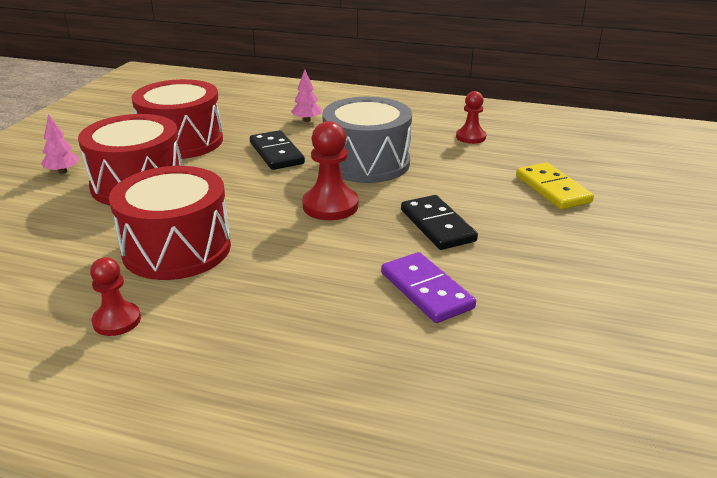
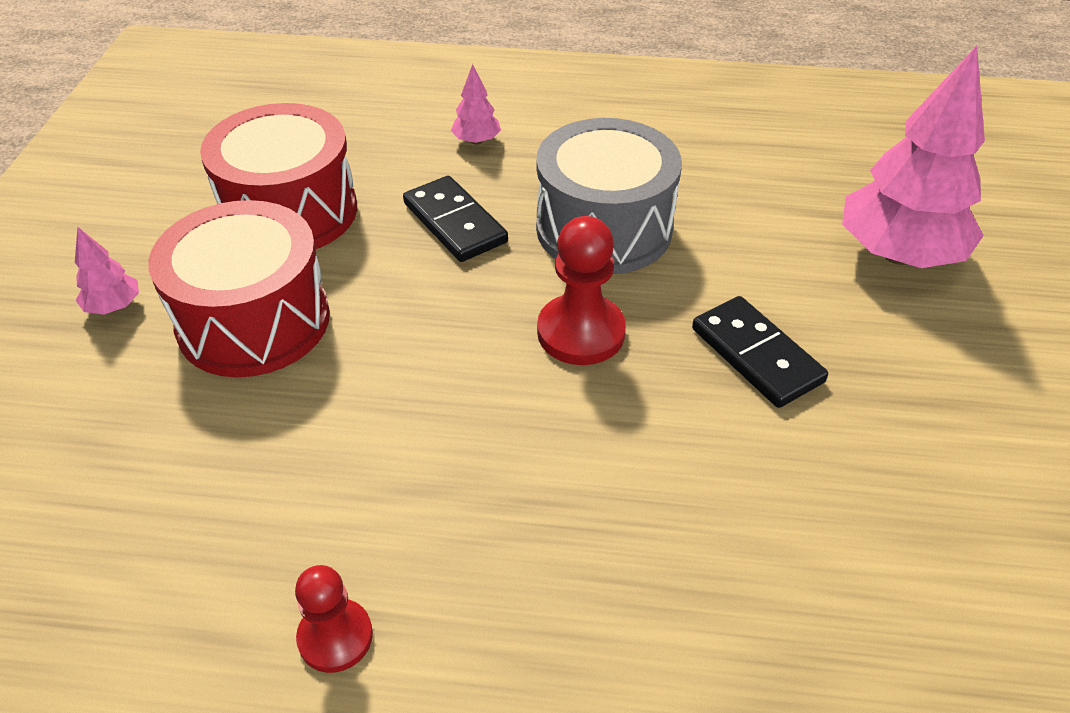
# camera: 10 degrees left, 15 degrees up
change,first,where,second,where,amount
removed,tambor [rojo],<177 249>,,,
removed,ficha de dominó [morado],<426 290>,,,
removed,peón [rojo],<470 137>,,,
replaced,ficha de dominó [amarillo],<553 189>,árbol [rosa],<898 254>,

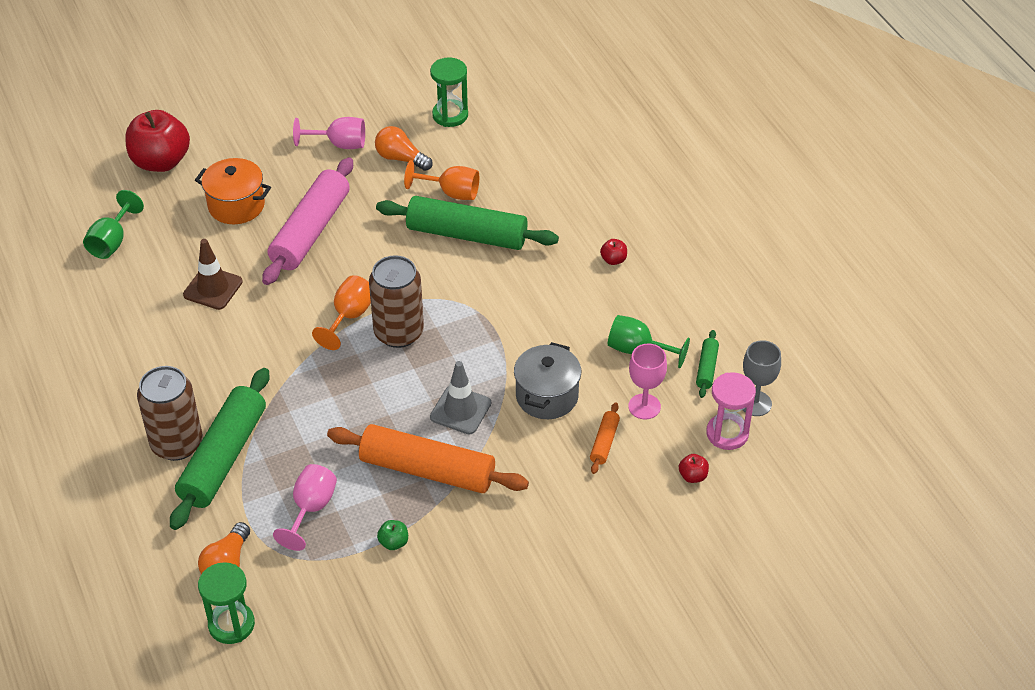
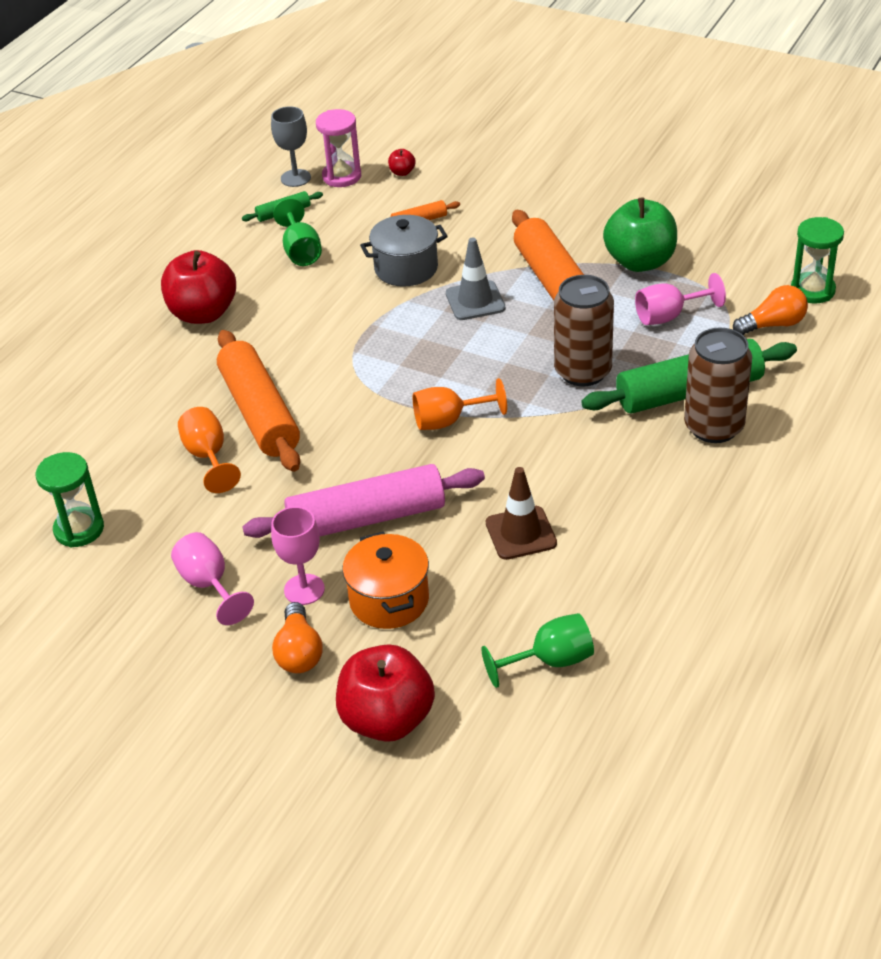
# camera: 125 degrees left, 5 degrees down
change,first,where,second,where,amount
moved,lata [marrón],<398 332>,,<583 371>,
moved,bombilla [naranja],<401 158>,,<299 652>,
moved,copa [rosa],<644 406>,,<304 589>,
recoloured,rodillo [verde],<466 235>,rodillo [naranja],<260 413>,
resized,manzana [verde],<393 542>,,<640 262>,x2.46
resized,manzana [rojo],<613 260>,,<203 313>,x2.46

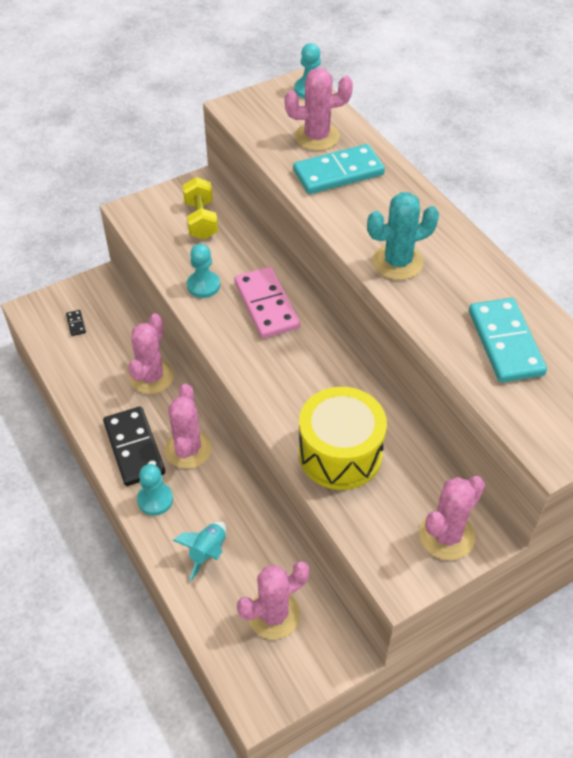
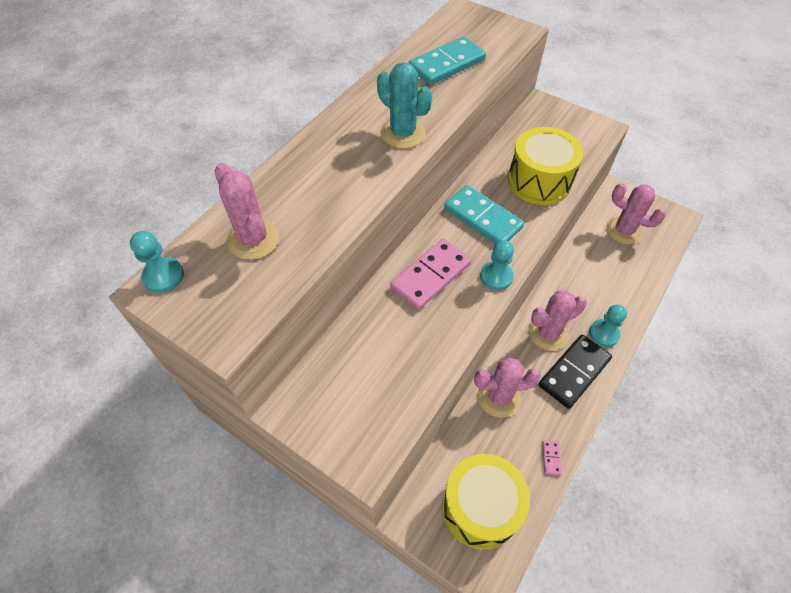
# camera: 115 degrees left, 5 degrees up
change,first,where,second,where,amount
removed,cohete [turquesa],<207 552>,,,
removed,mancuerna [amarillo],<201 220>,,,
removed,cactus [rosa],<446 535>,,,
added,,,ficha de dominó [rosa],<551 458>,
moved,peón [turquesa],<203 285>,,<496 276>,
moved,ficha de dominó [turquesa],<338 173>,,<483 218>,
replaced,ficha de dominó [negro],<76 324>,tambor [amarillo],<480 507>,

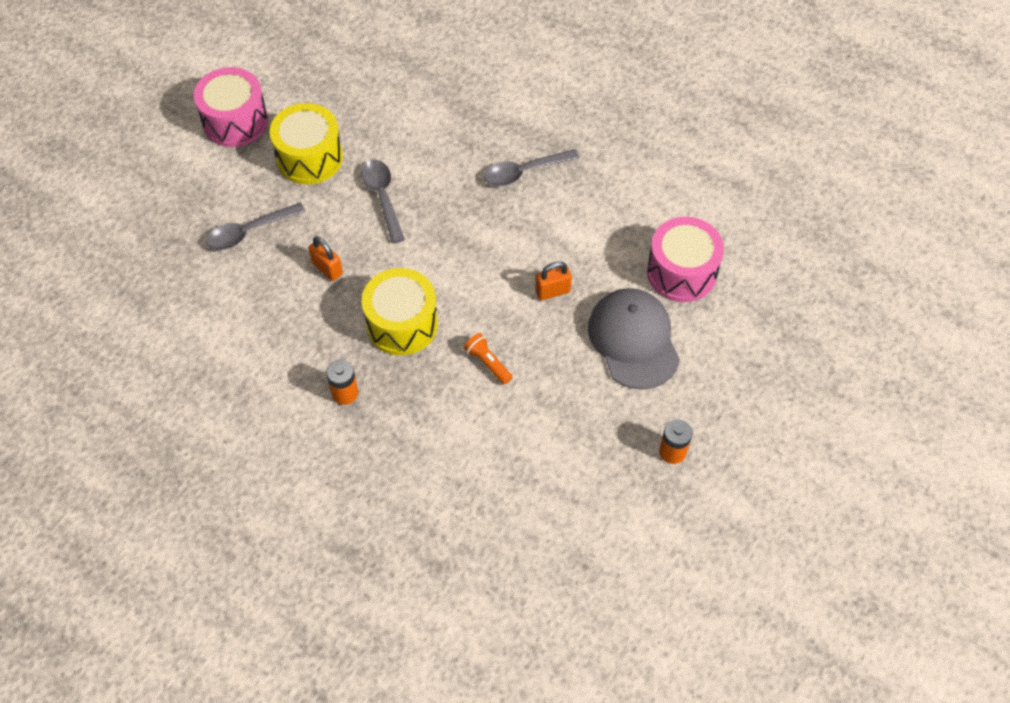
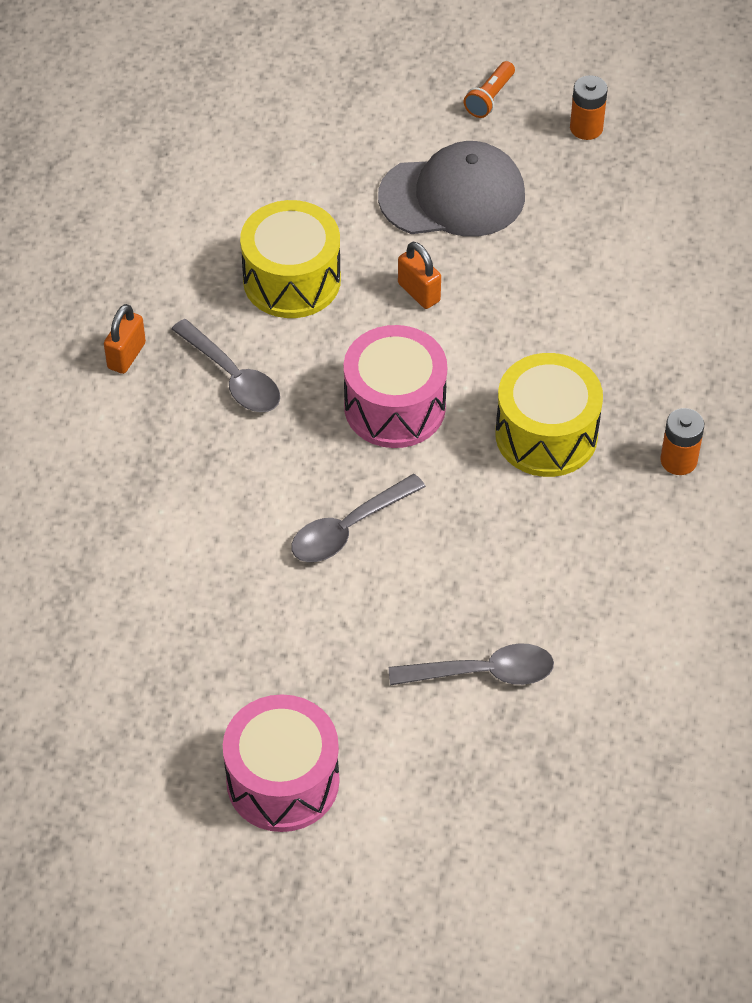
# camera: 110 degrees left, 5 degrees down
change,first,where,second,where,amount
moved,tambor [amarillo],<310 157>,,<292 280>,
moved,candado [naranja],<327 268>,,<126 355>,
moved,lámpara de mano [naranja],<488 363>,,<490 98>,
moved,tambor [rosa],<681 272>,,<395 407>,
turned,cuchara [gris],<249 232>,,<483 672>,45 degrees counterclockwise
turned,gorra [gris],<633 340>,,<452 196>,150 degrees counterclockwise

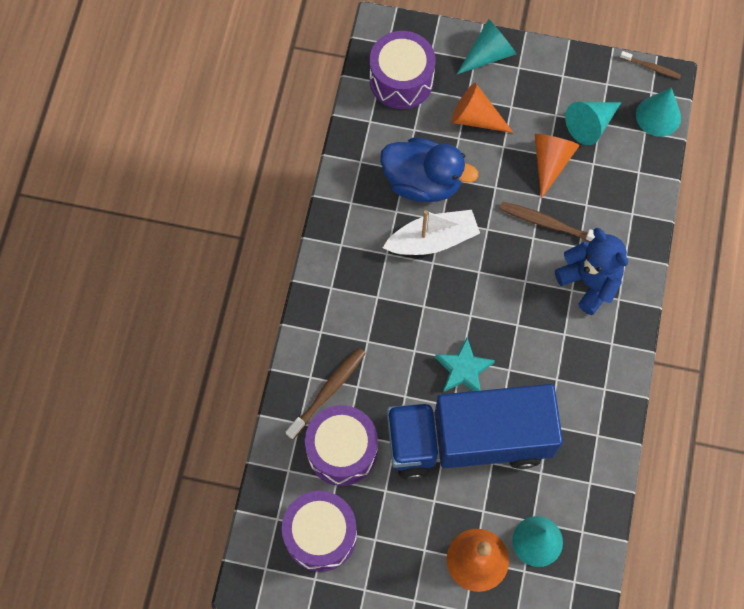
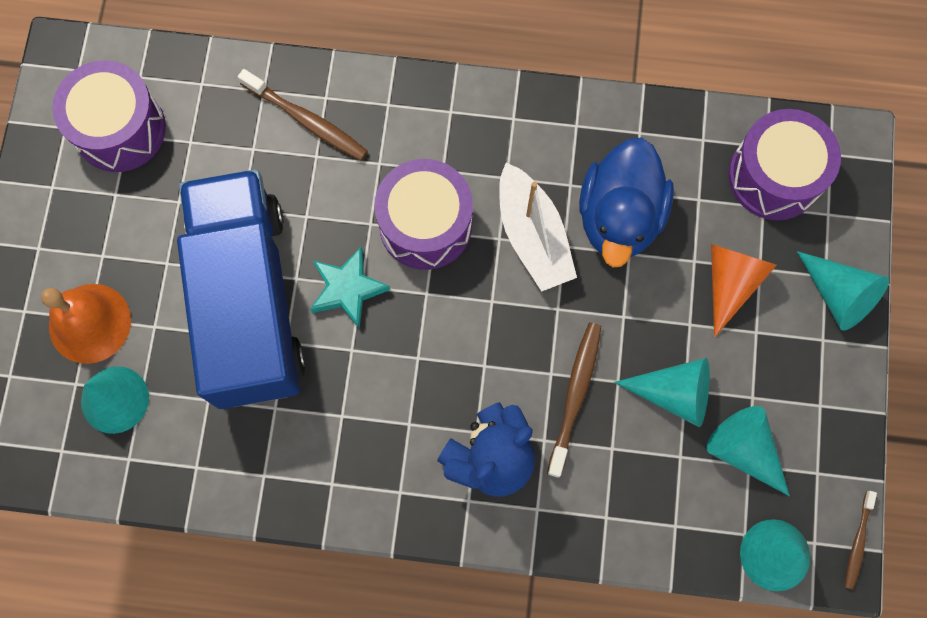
# camera: 85 degrees right, 5 degrees up
change,first,where,second,where,amount
moved,tambor [morado],<342 450>,,<425 225>,
recoloured,cono [naranja],<550 162>,cono [turquesa],<674 393>,

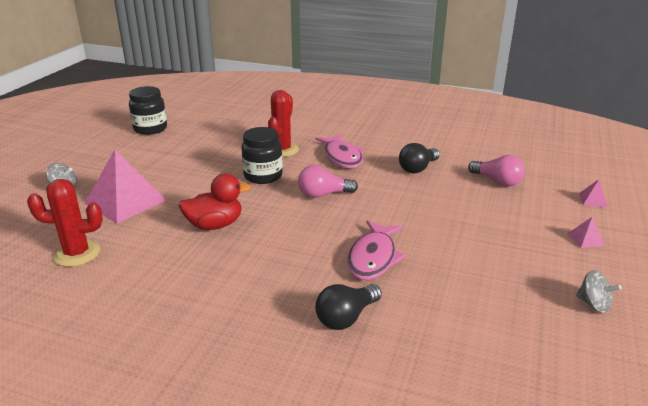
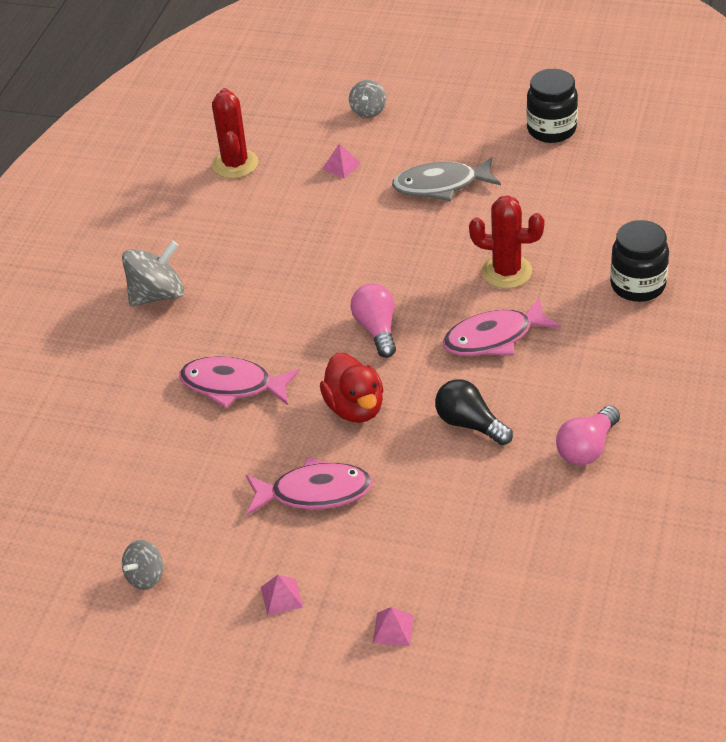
# camera: 90 degrees right, 15 degrees up
change,first,where,second,where,amount
removed,bombilla [negro],<346 317>,,,
added,,,peonza [gris],<157 295>,
added,,,pez [rosa],<315 492>,
added,,,pez [gris],<441 185>,
moved,pato [rojo],<215 225>,,<355 408>,
moved,tarro [negro],<263 176>,,<638 285>,
moved,bombilla [rosa],<497 181>,,<587 448>,
resized,pirámide [rosa],<125 202>,,<341 166>,x0.41

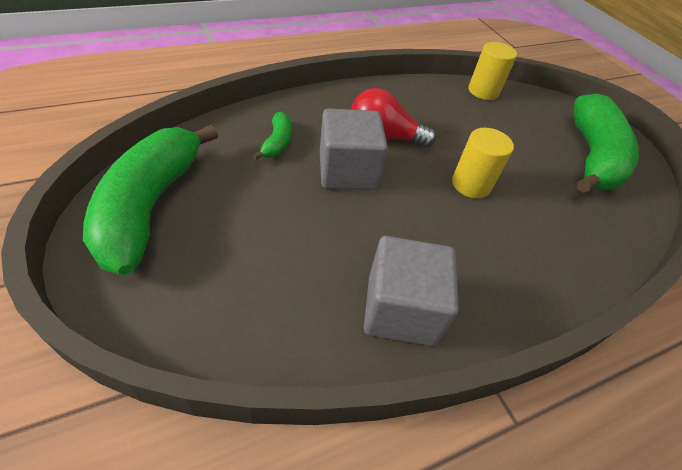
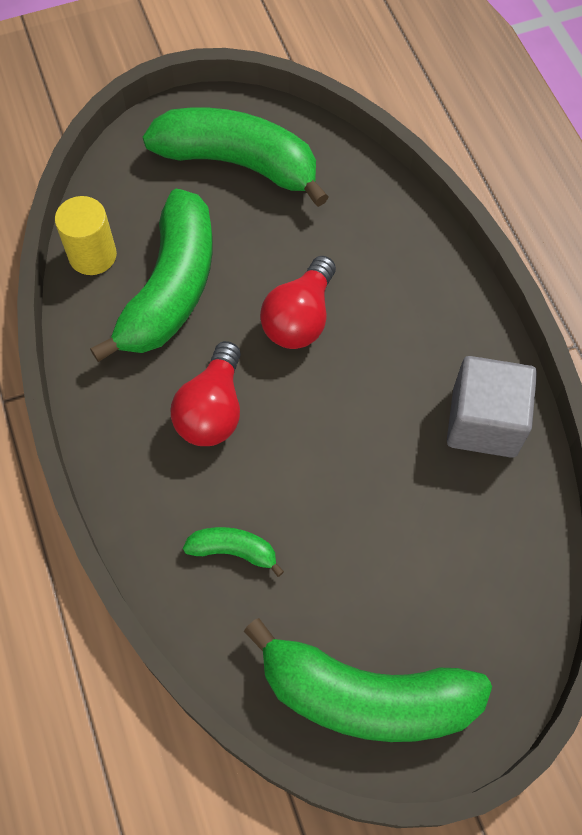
# camera: 80 degrees left, 15 degrees up
change,first,where,second,where,amount
removed,cubo [gris],<347 171>,,,
added,,,plátano [verde],<170 289>,
replaced,cilindro [amarillo],<471 184>,bombilla [rojo],<300 318>,

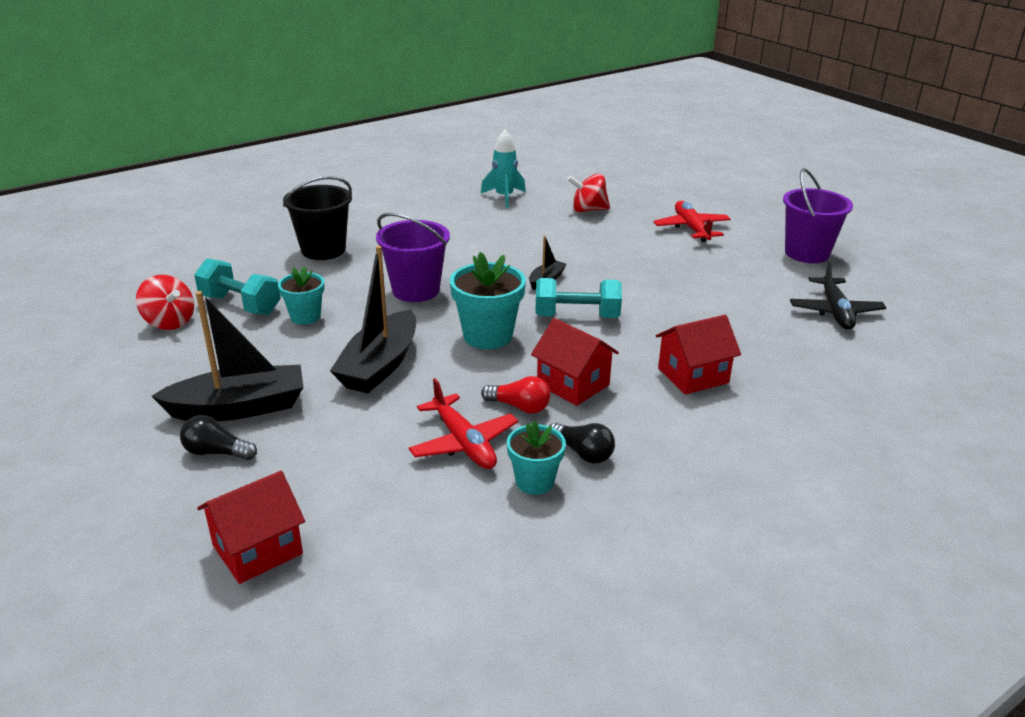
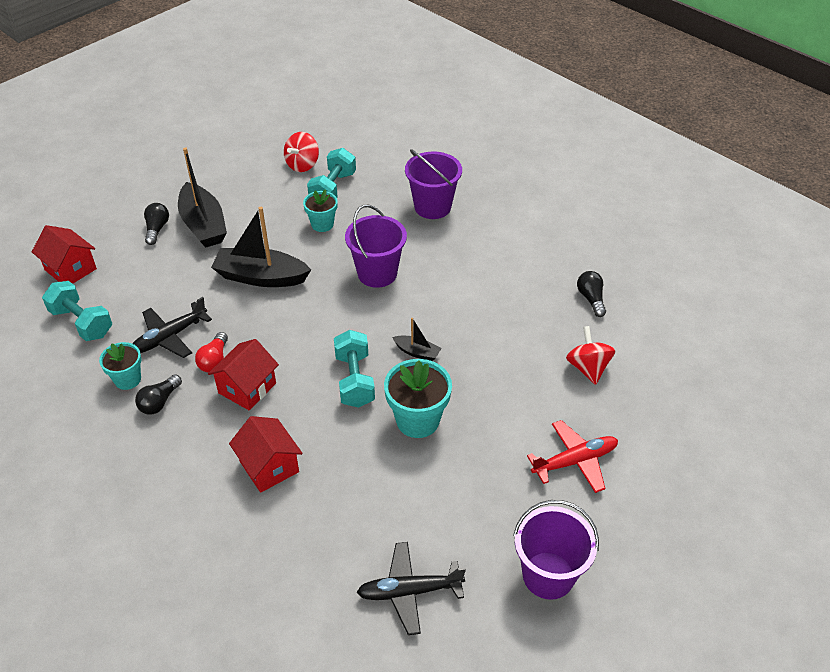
# camera: 80 degrees right, 15 degrees up
change,first,where,second,where,amount
added,,,mancuerna [turquesa],<81 323>,
moved,maceta [turquesa],<488 336>,,<417 420>,
replaced,cohete [turquesa],<504 197>,bombilla [negro],<591 299>,
recoloured,balde [negro],<323 250>,balde [morado],<432 207>,
recoloured,avión [rojo],<463 443>,avión [negro],<169 337>,

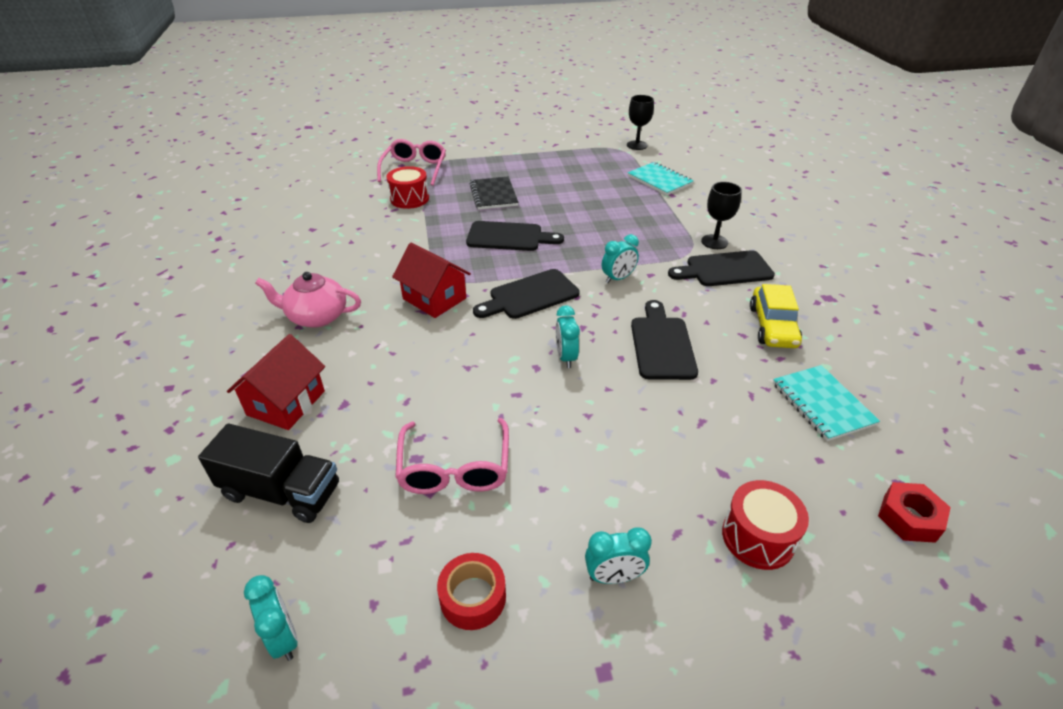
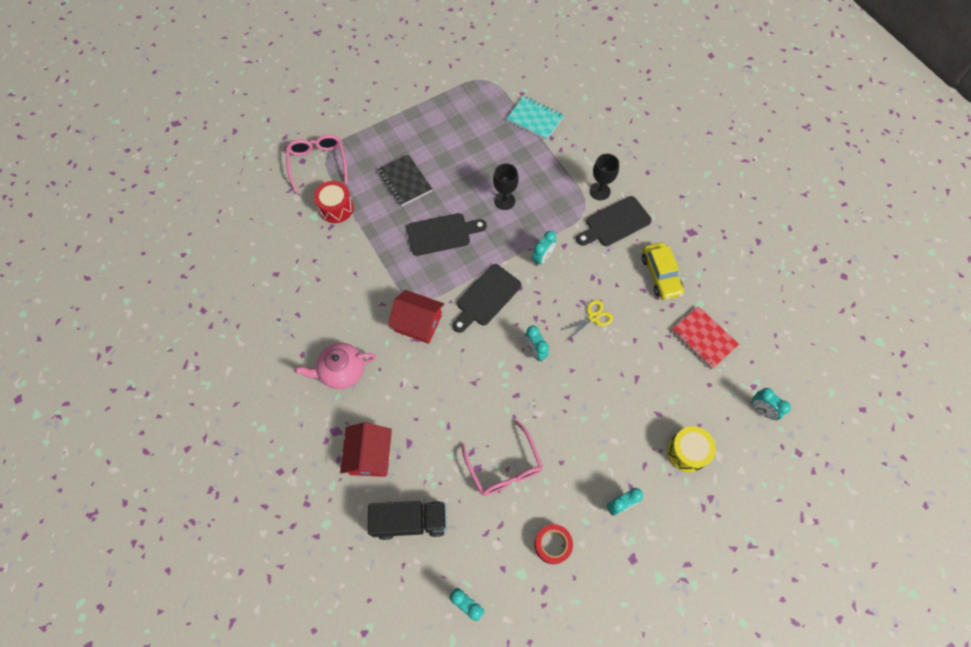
# camera: 20 degrees left, 25 degrees up
change,first,where,second,where,amount
moved,copa [negro],<637 145>,,<504 201>,
replaced,tabla de cortar [negro],<662 344>,tijeras [amarillo],<593 317>,
replaced,tuerca [rojo],<909 518>,despertador [turquesa],<762 410>,
recoloured,tambor [rojo],<758 537>,tambor [amarillo],<687 452>,
recoloured,cuaderno [turquesa],<822 404>,cuaderno [rojo],<704 338>,

